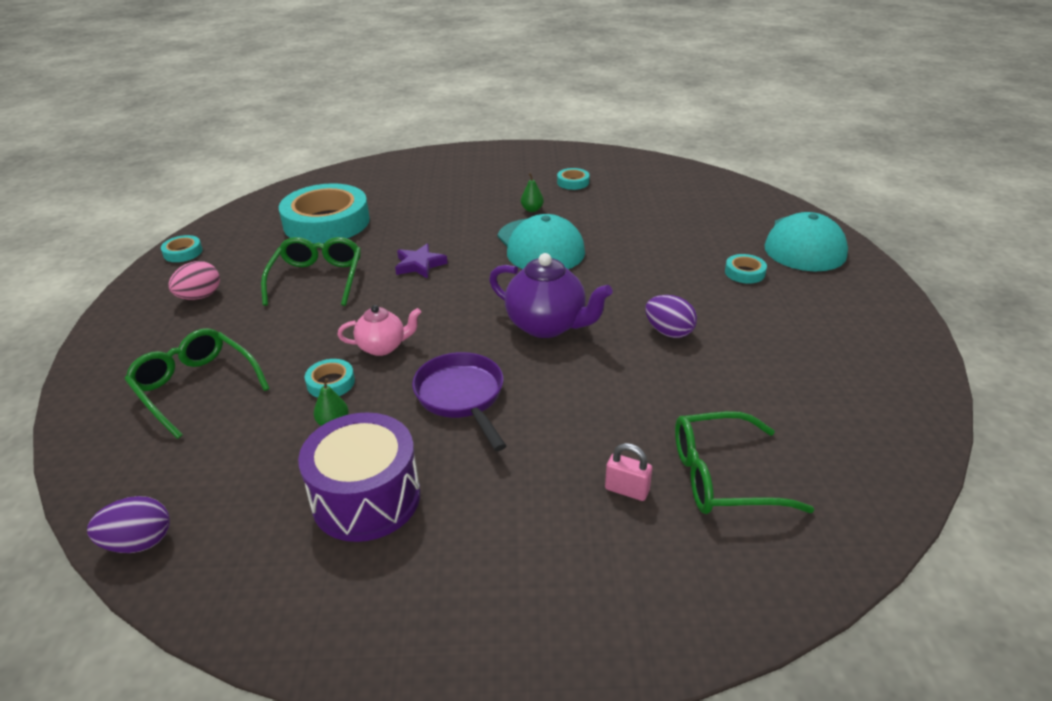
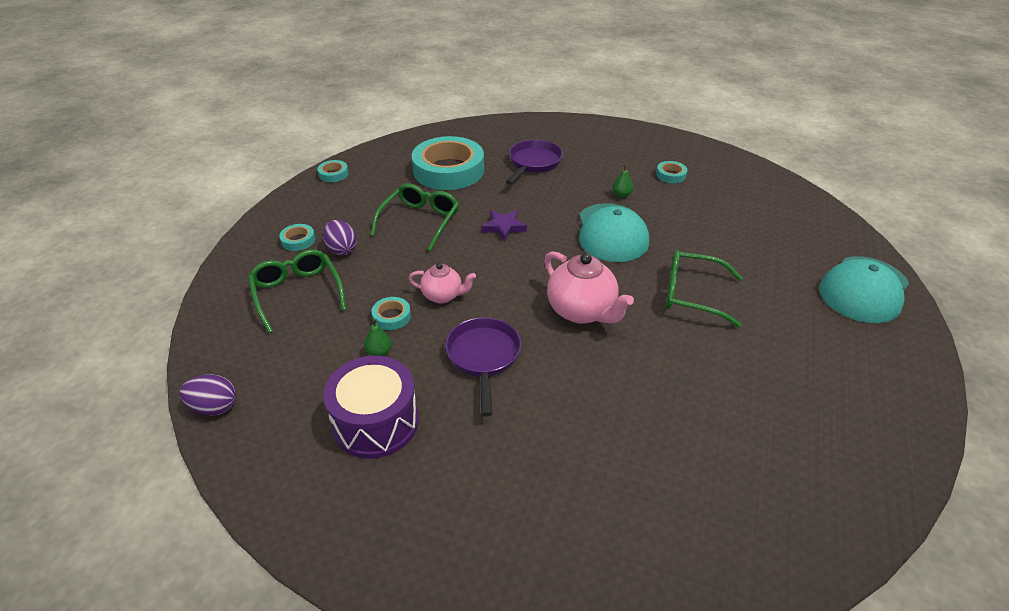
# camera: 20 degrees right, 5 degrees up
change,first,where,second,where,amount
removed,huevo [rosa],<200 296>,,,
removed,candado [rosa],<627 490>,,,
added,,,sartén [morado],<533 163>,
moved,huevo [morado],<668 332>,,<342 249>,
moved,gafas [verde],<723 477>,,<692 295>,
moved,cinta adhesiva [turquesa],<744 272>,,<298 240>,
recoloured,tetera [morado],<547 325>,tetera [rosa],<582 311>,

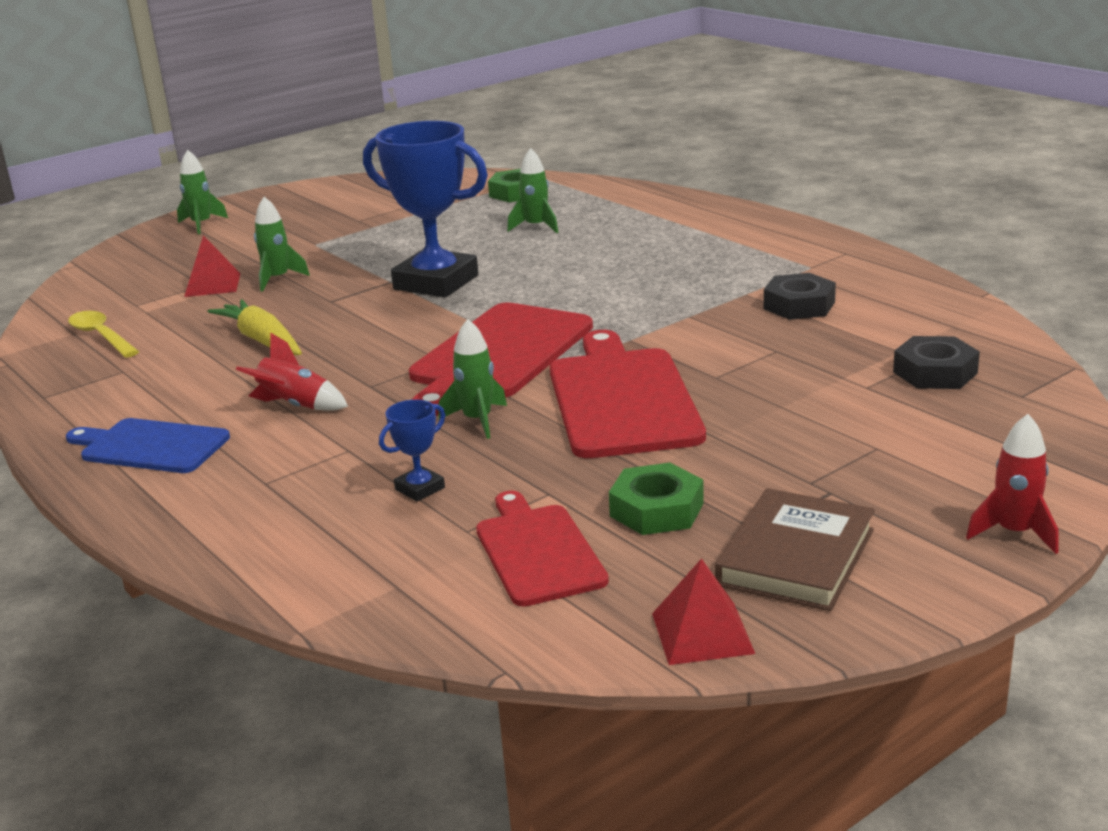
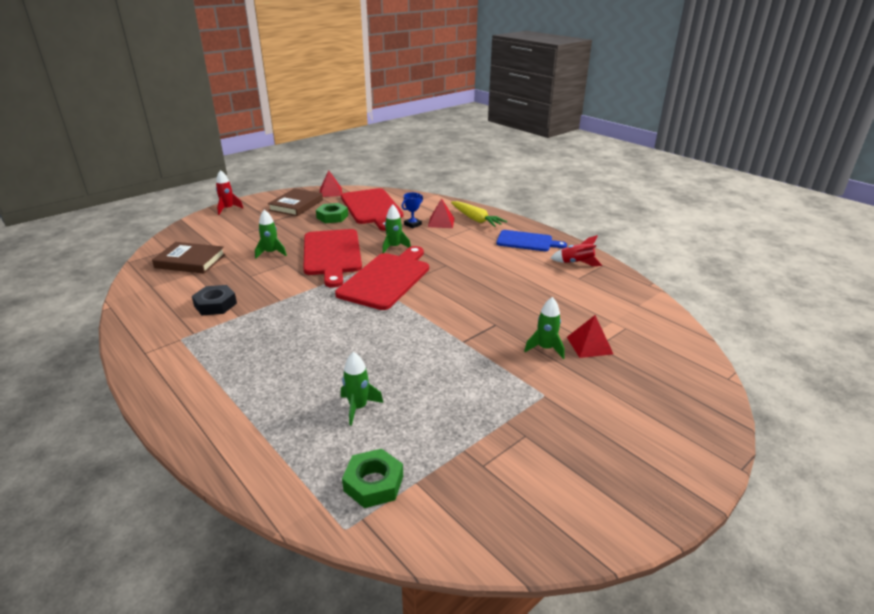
# camera: 175 degrees right, 5 degrees up
change,first,where,second,where,amount
removed,cuchara [amarillo],<101 336>,,,
removed,trofeo [azul],<436 282>,,,
added,,,pirámide [rojo],<441 222>,
moved,cohete [verde],<201 224>,,<271 253>,
moved,zanahoria [amarillo],<262 340>,,<476 219>,
moved,cohete [rojo],<295 406>,,<576 263>,
replaced,tuerca [negro],<935 372>,libro [marrón],<190 261>,
resized,tabla de cortar [rojo],<537 551>,,<372 208>,x1.60

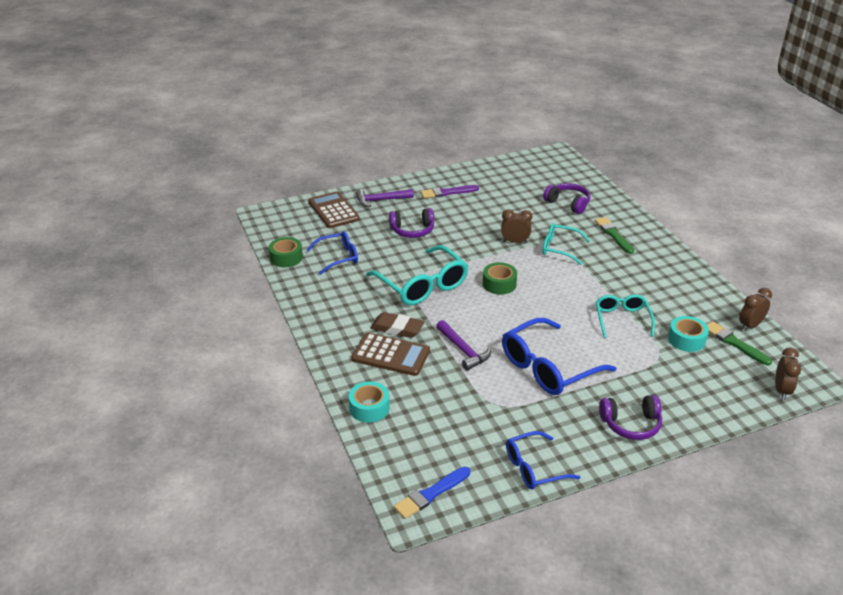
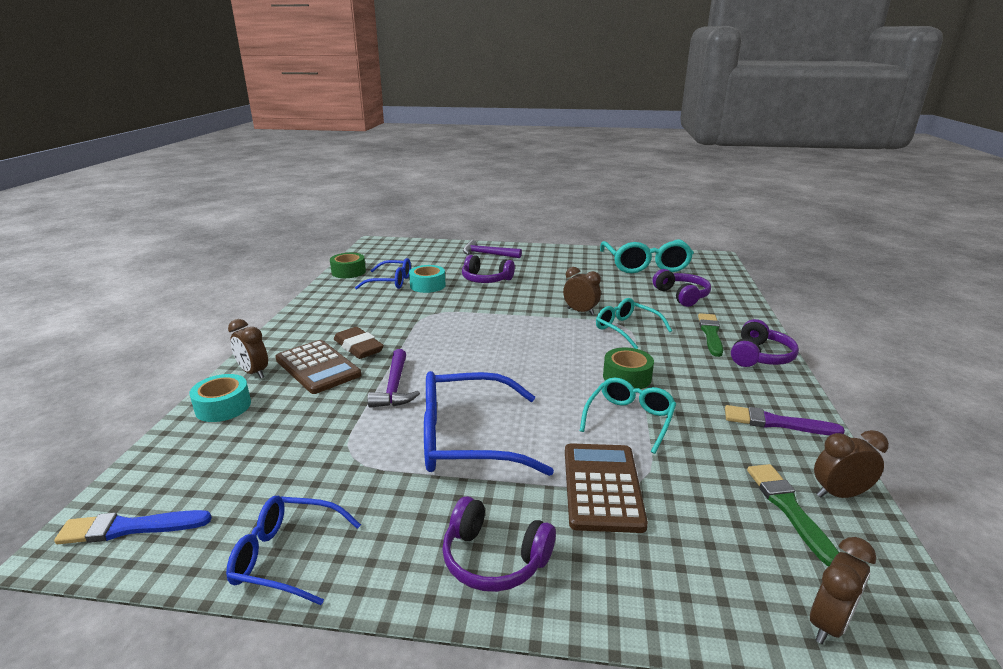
# camera: 30 degrees right, 10 degrees down
change,first,where,second,where,amount
added,,,despertador [marrón],<253 373>,
added,,,auriculares [morado],<760 356>,
moved,calculadora [marrón],<333 210>,,<602 487>,
moved,gafas [turquesa],<422 285>,,<645 265>,
moved,pincel [morado],<447 192>,,<776 423>,
moved,cinta adhesiva [verde],<499 284>,,<627 377>,
moved,cinta adhesiva [turquesa],<686 339>,,<427 285>,

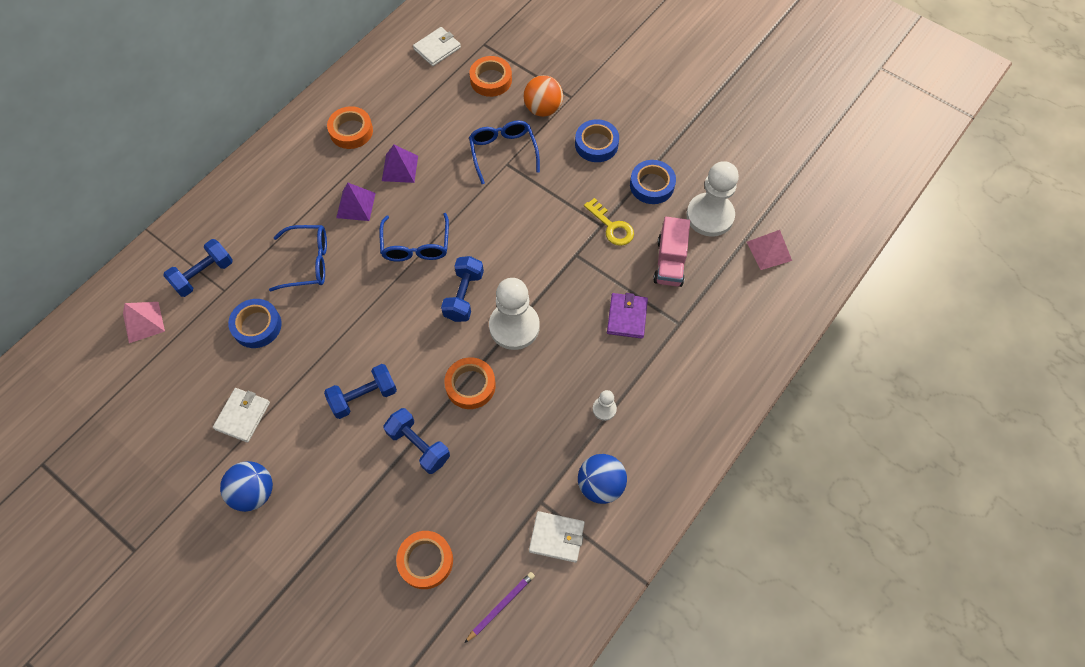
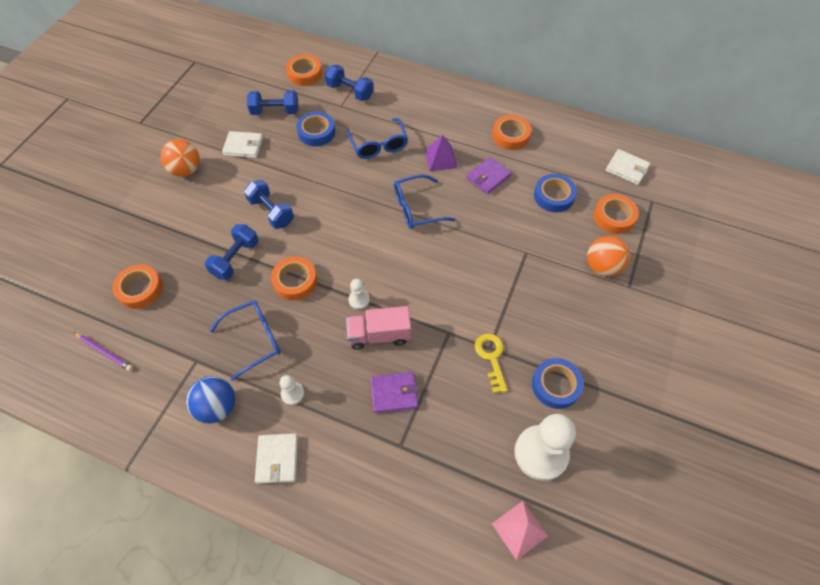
# camera: 75 degrees right, 5 degrees down
change,first,where,second,where,amount
moved,mancuerna [azul],<464 296>,,<275 111>,
moved,gafas [azul],<503 152>,,<254 340>,
moved,cartera [blanco],<556 537>,,<277 459>,
moved,cinta adhesiva [azul],<596 144>,,<553 196>,
moved,camión [rosa],<669 262>,,<379 335>,
replaced,pirámide [rosa],<143 322>,cinta adhesiva [naranja],<304 74>,
replaced,pirámide [morado],<400 168>,cartera [morado],<488 177>,
recoloured,pelota [azul],<254 492>,pelota [naranja],<186 170>,
turned,llave [amarillo],<612 226>,,<491 357>,135 degrees clockwise
resized,peón [blanco],<514 326>,,<359 300>,x0.45

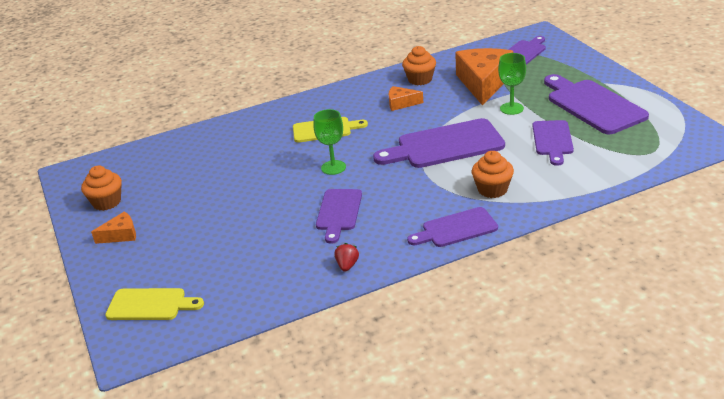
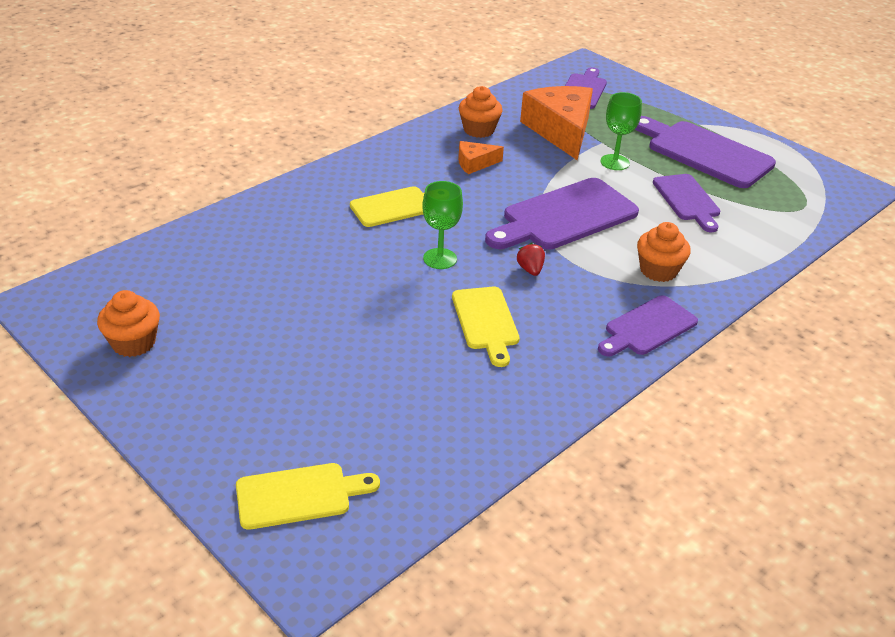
# camera: 25 degrees left, 5 degrees up
change,first,where,second,where,amount
removed,queso [naranja],<121 235>,,,
moved,fresa [rojo],<347 265>,,<530 269>,
recoloured,tabla de cortar [morado],<339 212>,tabla de cortar [amarillo],<486 321>,

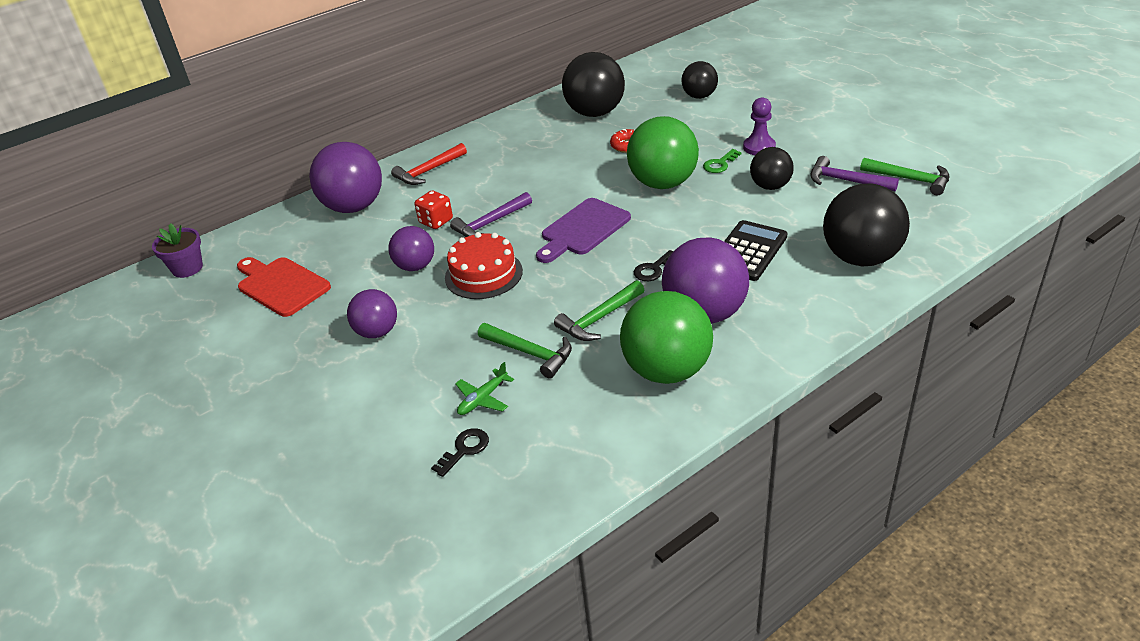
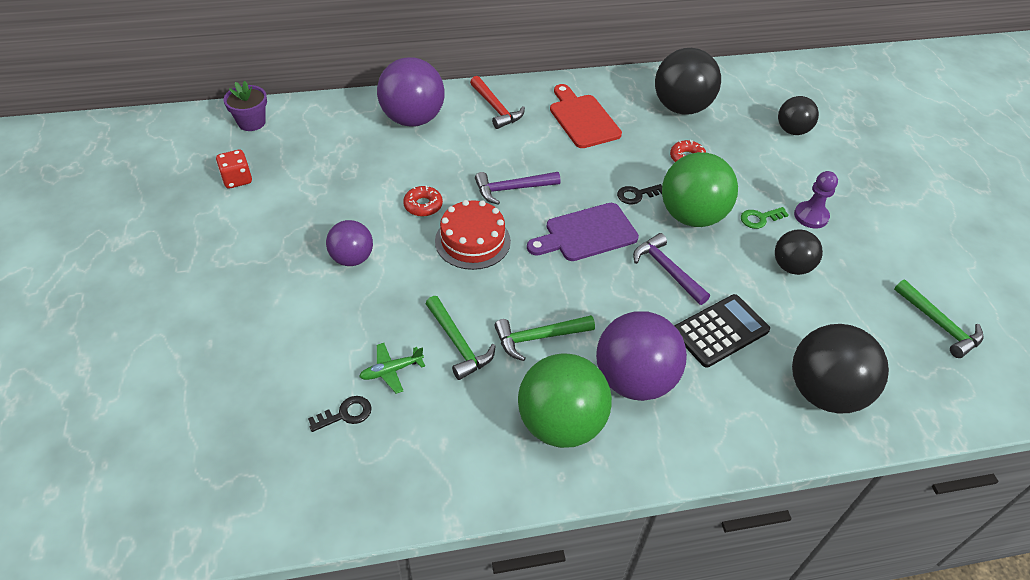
# camera: 20 degrees right, 10 degrees up
change,first,where,second,where,amount
moved,tabla de cortar [rojo],<281 285>,,<582 119>,
moved,dado [rojo],<436 221>,,<237 179>,
moved,llave [negro],<653 269>,,<636 195>,
moved,martillo [morado],<846 181>,,<667 270>,
replaced,pelota [morado],<415 266>,rosquilla [rojo],<423 205>,
turned,martillo [rojo],<428 171>,,<496 108>,105 degrees counterclockwise

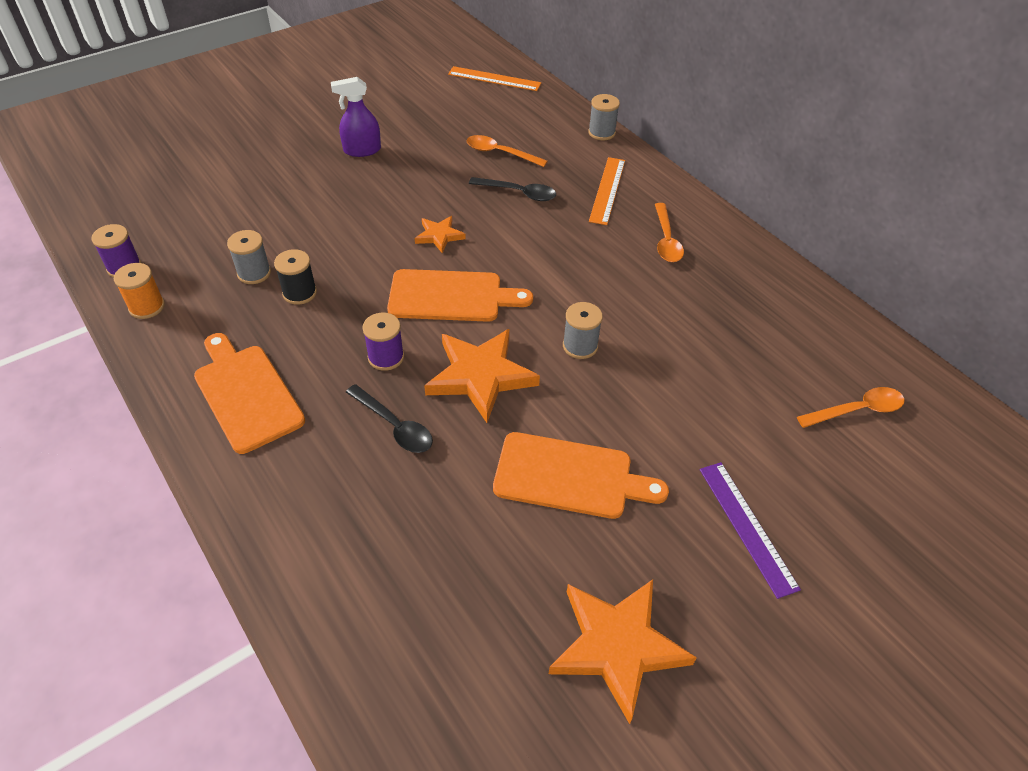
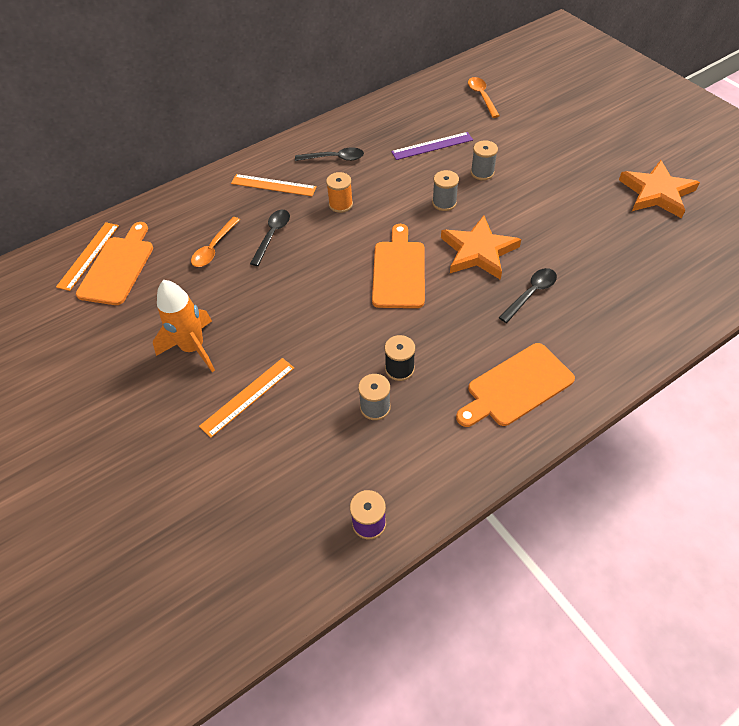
# camera: 85 degrees left, 5 degrees up
change,first,where,second,where,amount
removed,carrete [morado],<386 357>,,,
removed,estrella [naranja],<439 236>,,,
added,,,regla [naranja],<248 396>,
moved,carrete [naranja],<147 307>,,<340 204>,
moved,tabla de cortar [naranja],<570 477>,,<118 267>,
moved,carrete [gris],<601 133>,,<482 173>,
moved,regla [morado],<747 527>,,<432 146>,
replaced,pulverizador [morado],<362 150>,cohete [naranja],<193 348>,
recoloured,cuchara [naranja],<666 240>,cuchara [negro],<334 158>,

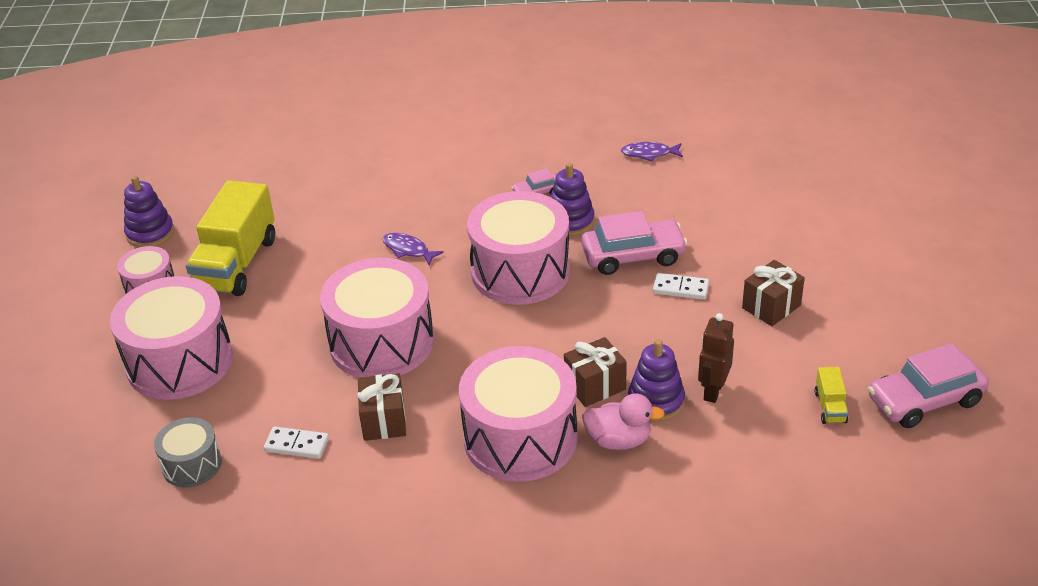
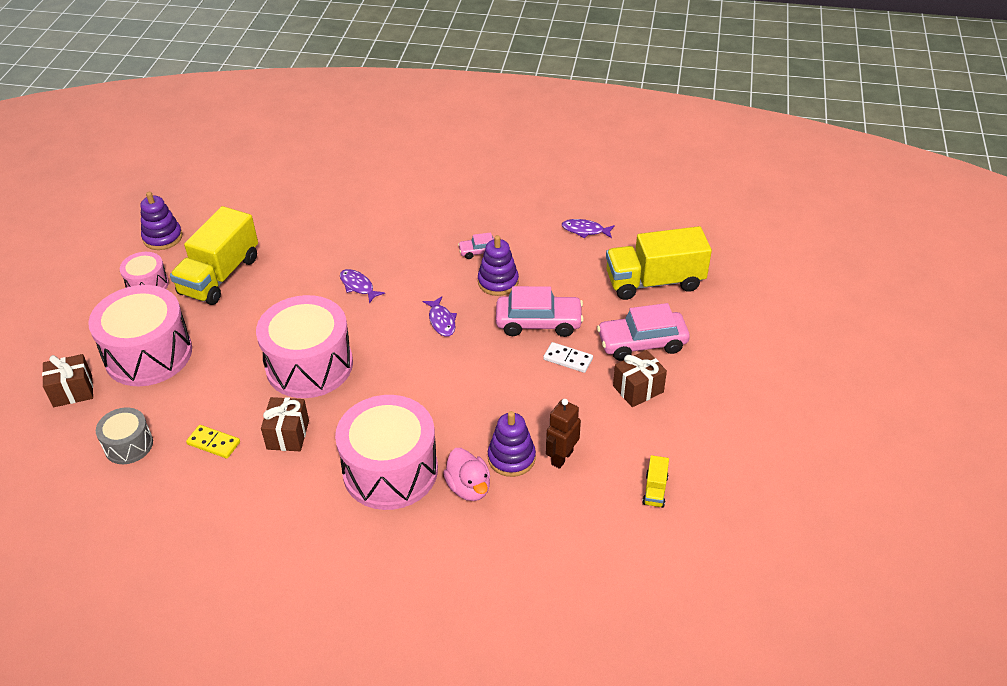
# camera: 10 degrees right, 5 degrees up
change,first,where,second,where,amount
added,,,camión [amarillo],<654 282>,
moved,regalo [marrón],<595 386>,,<73 391>,
moved,coche [rosa],<924 400>,,<642 343>,
replaced,tambor [rosa],<520 271>,pez [morado],<441 321>,
recoloured,ficha de dominó [blanco],<296 445>,ficha de dominó [amarillo],<213 443>,
turned,pato [rosa],<619 440>,,<469 487>,45 degrees clockwise

